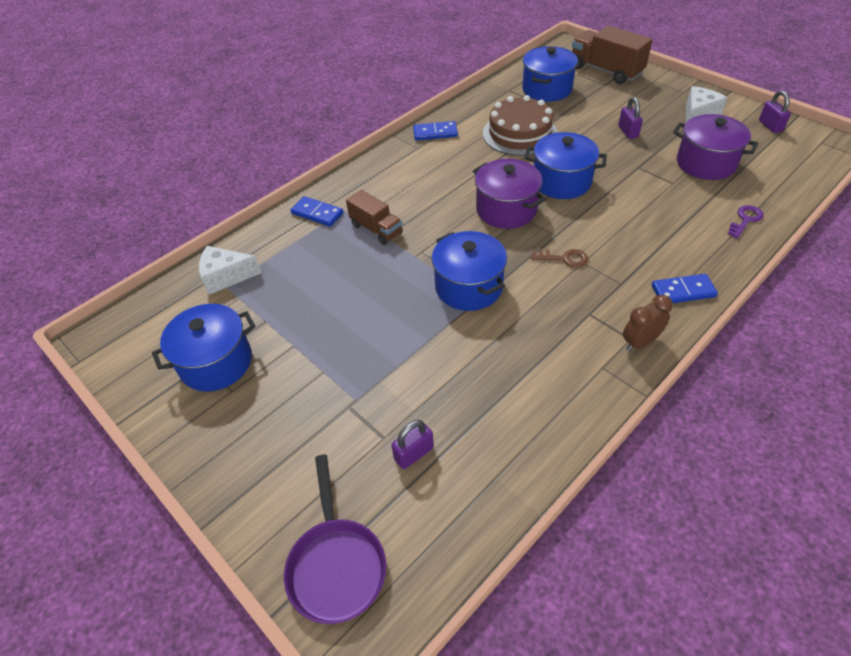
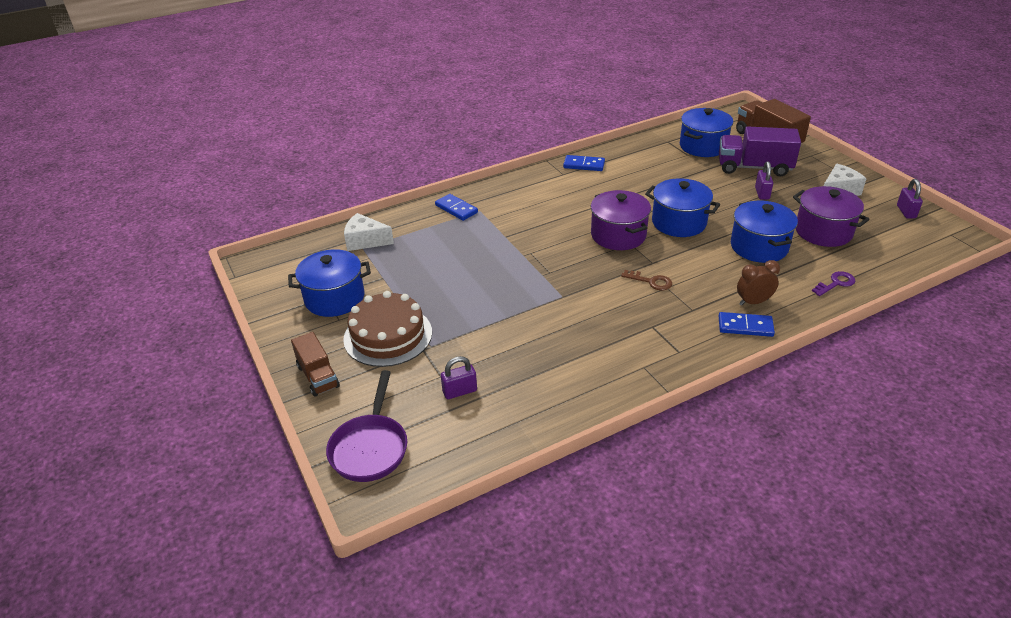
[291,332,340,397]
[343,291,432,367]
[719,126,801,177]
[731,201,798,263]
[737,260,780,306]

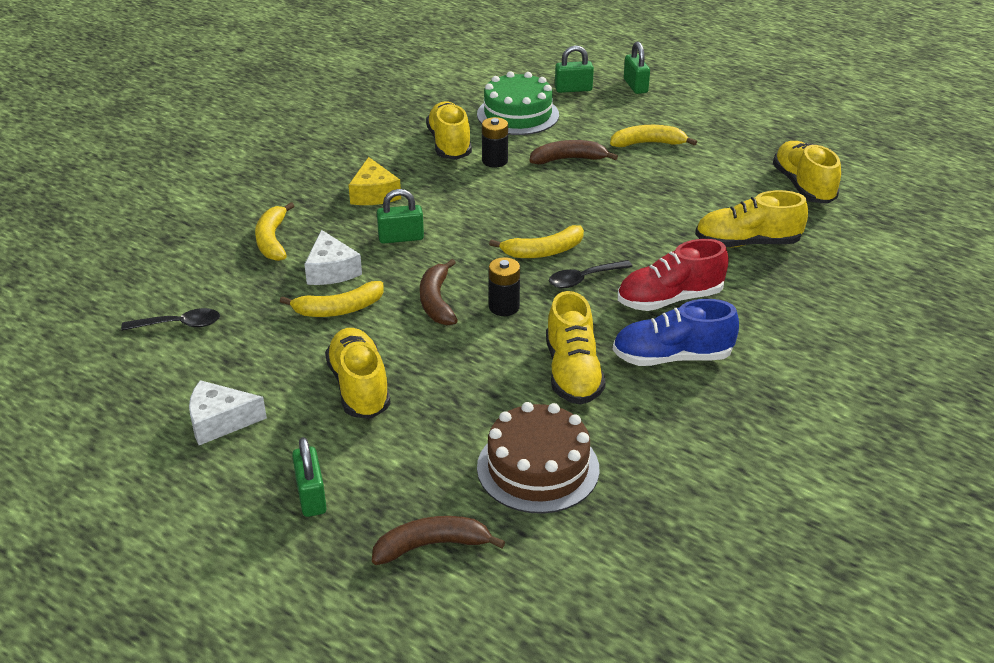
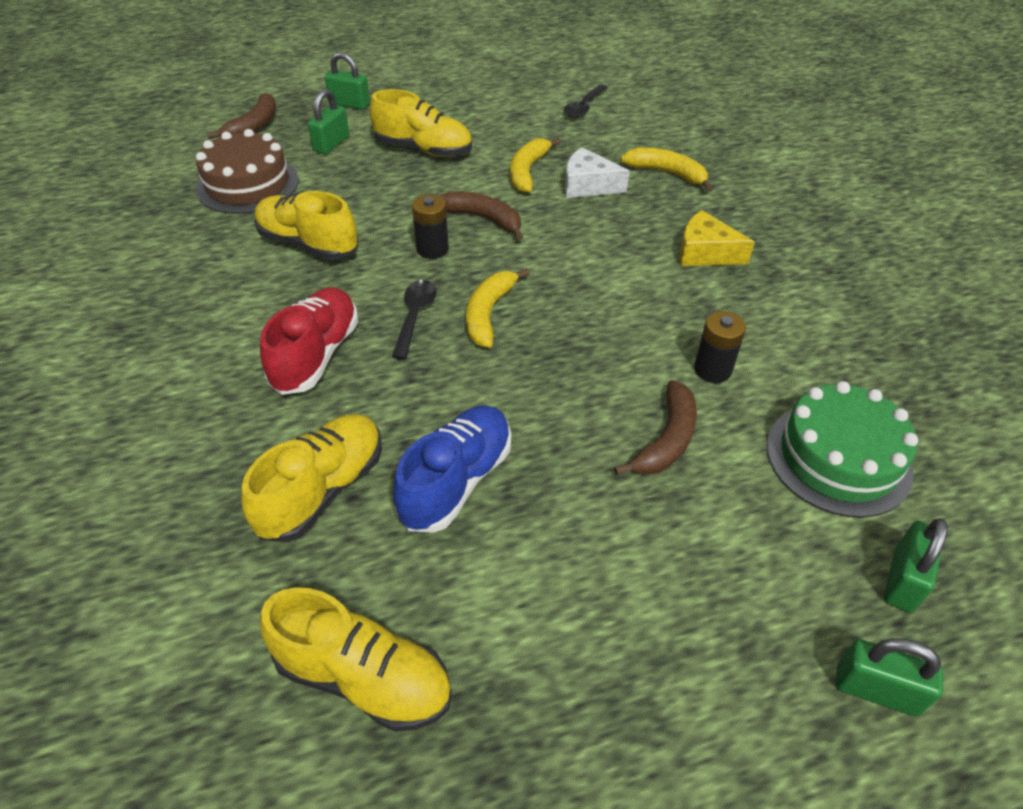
[308,89,349,154]
[393,405,511,533]
[189,380,267,445] (first image)
[426,101,472,160] (first image)
[610,125,697,147] (first image)

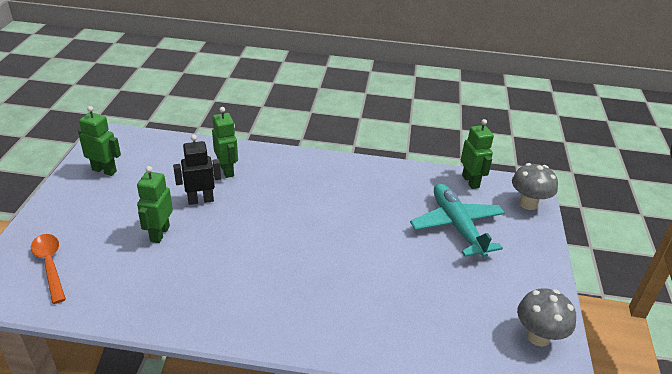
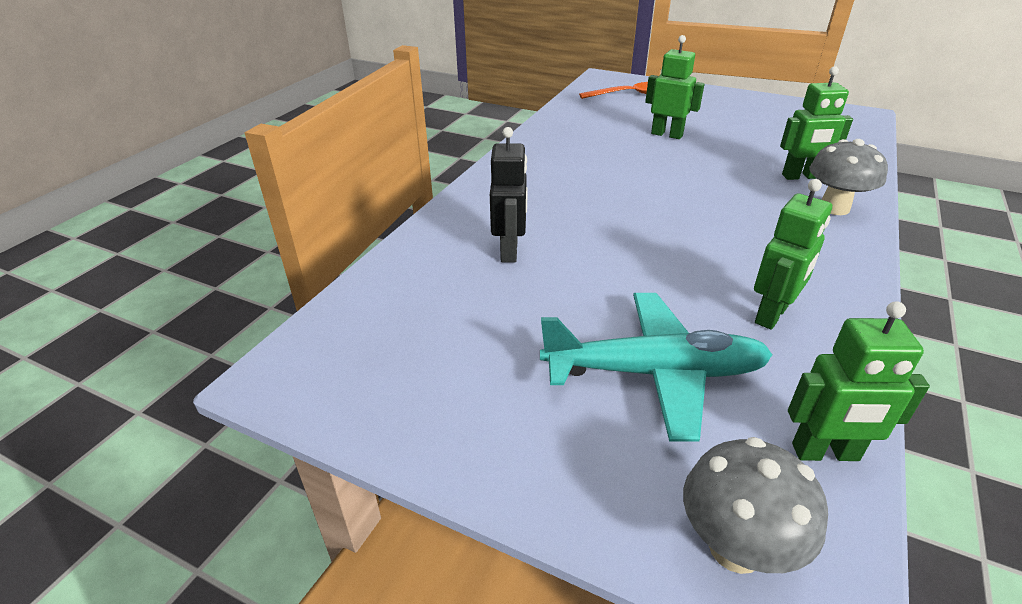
[490,127,527,263]
[754,179,832,330]
[810,139,888,215]

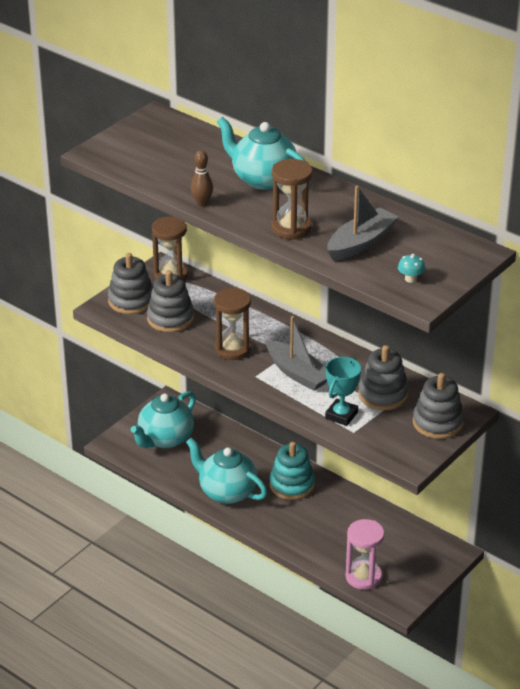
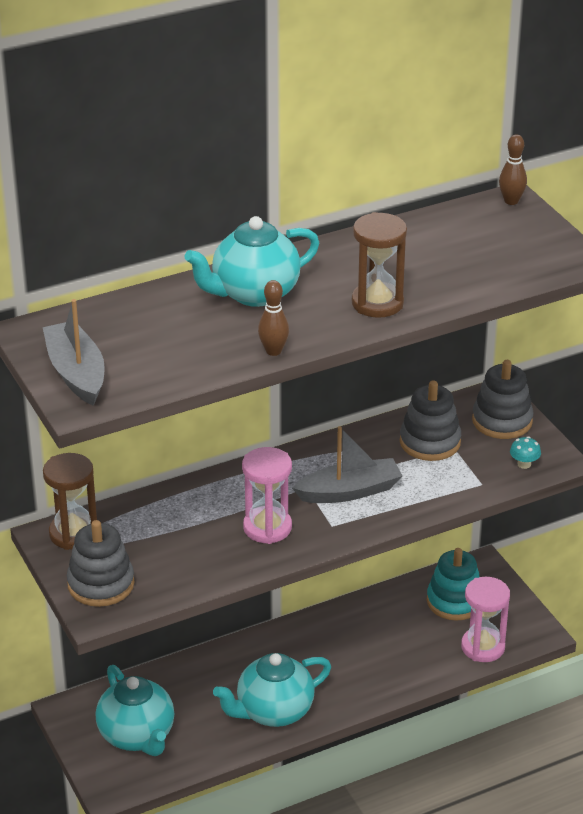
[43,299,105,405]
[242,447,292,544]
[427,548,479,621]
[499,134,527,205]
[510,436,541,469]
[147,270,194,332] (first image)
[325,357,361,426] (first image)

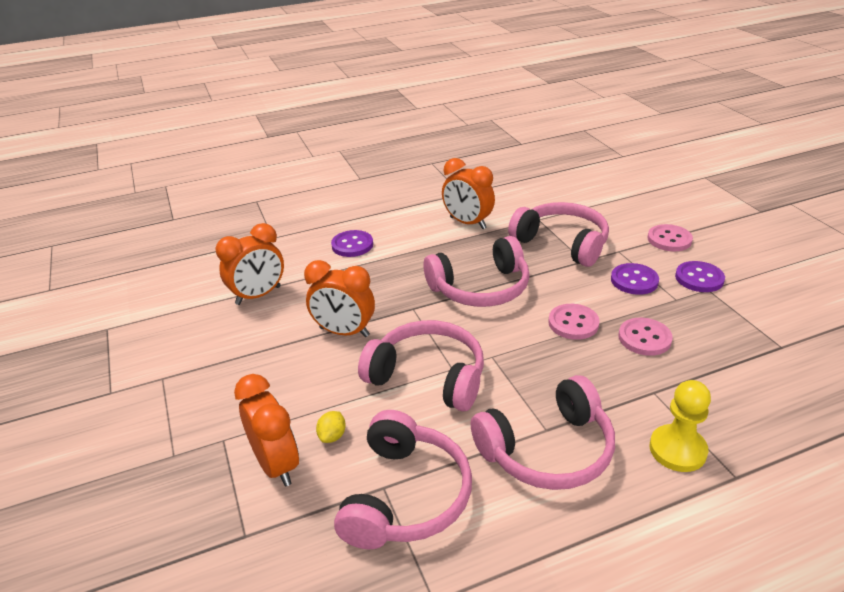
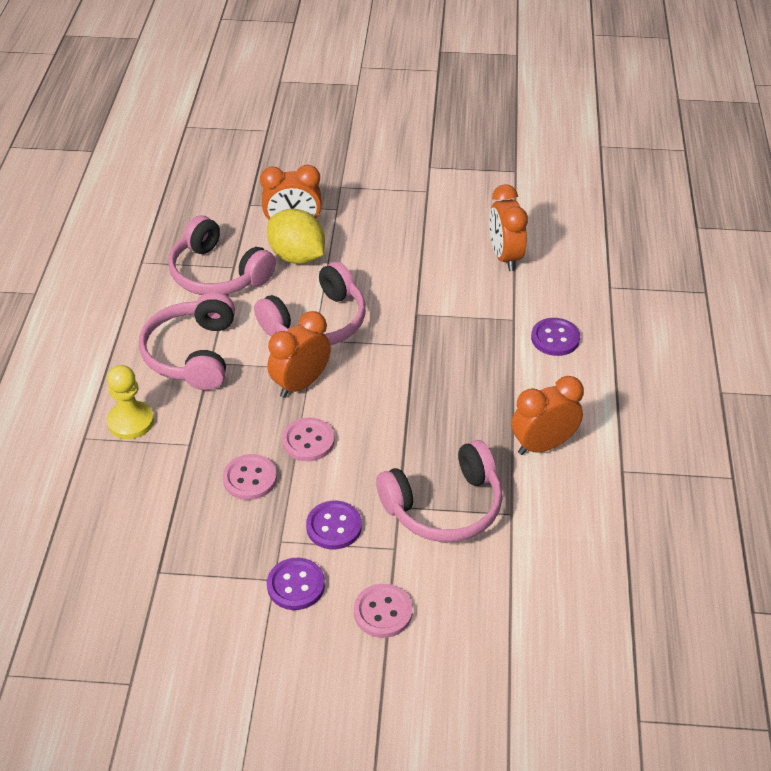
[267,209,325,264]
[267,311,331,398]
[423,236,530,307] (first image)

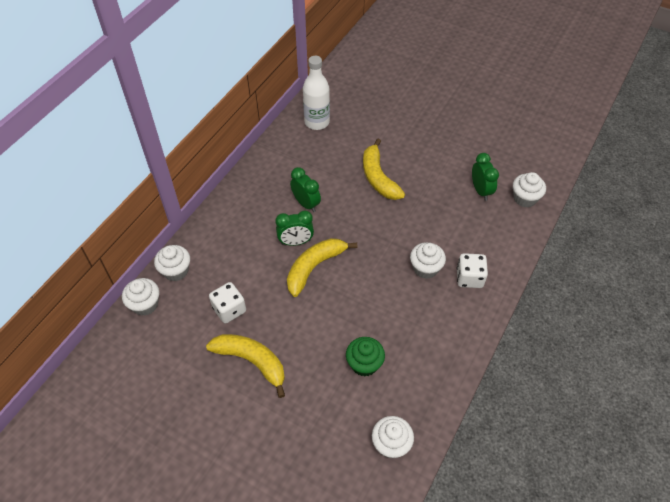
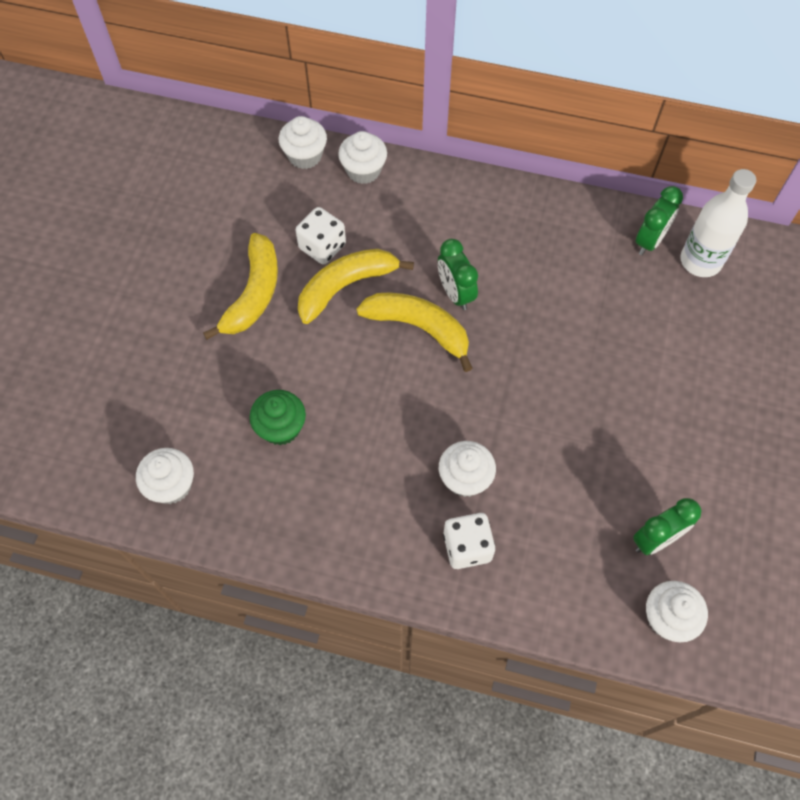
[298,249,414,324]
[635,186,683,255]

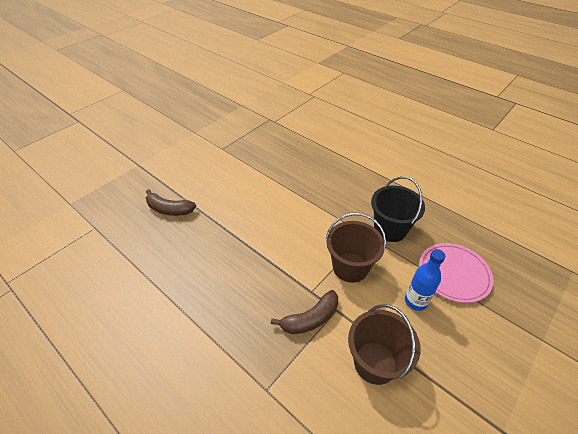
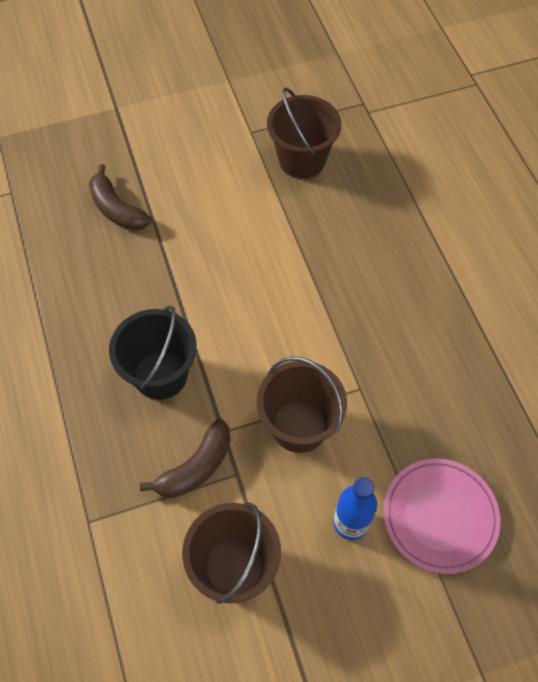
[109,306,197,400]
[140,419,231,498]
[267,88,342,179]

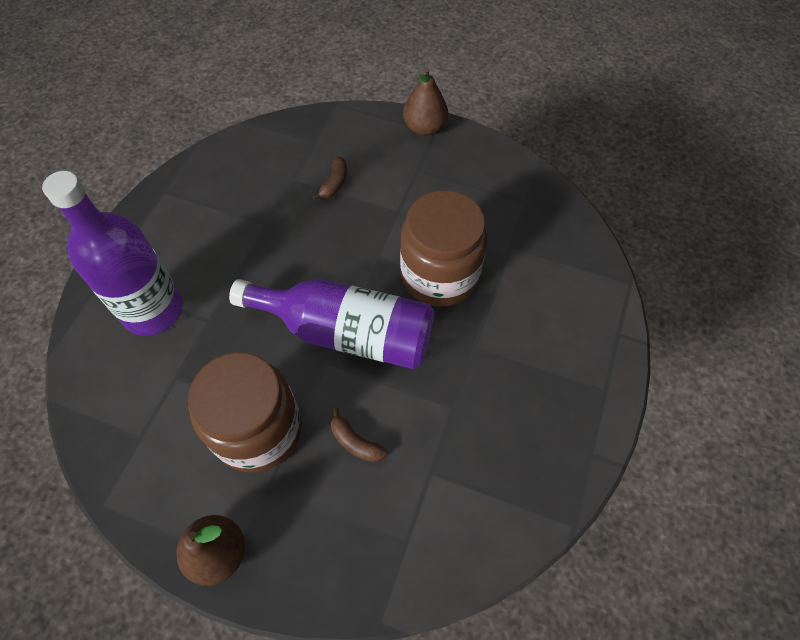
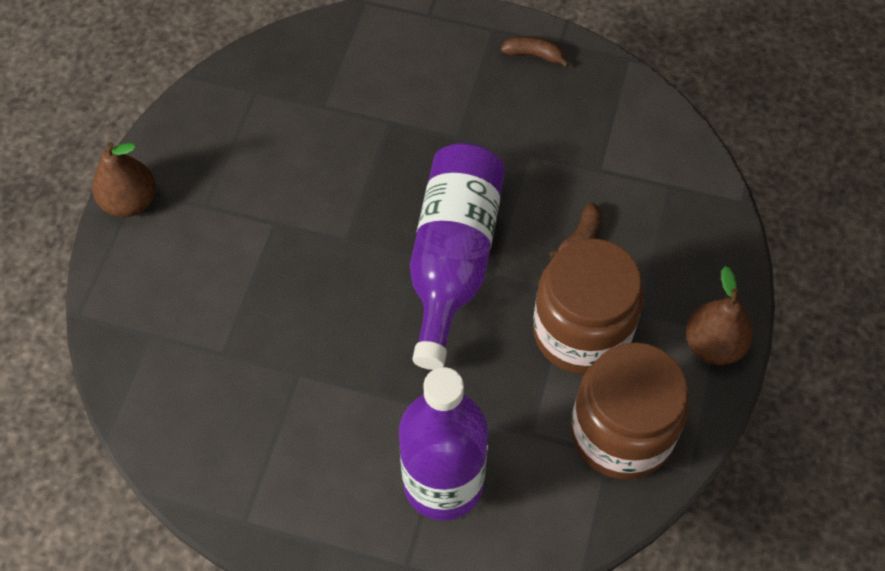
[501,36,569,67]
[571,342,689,480]

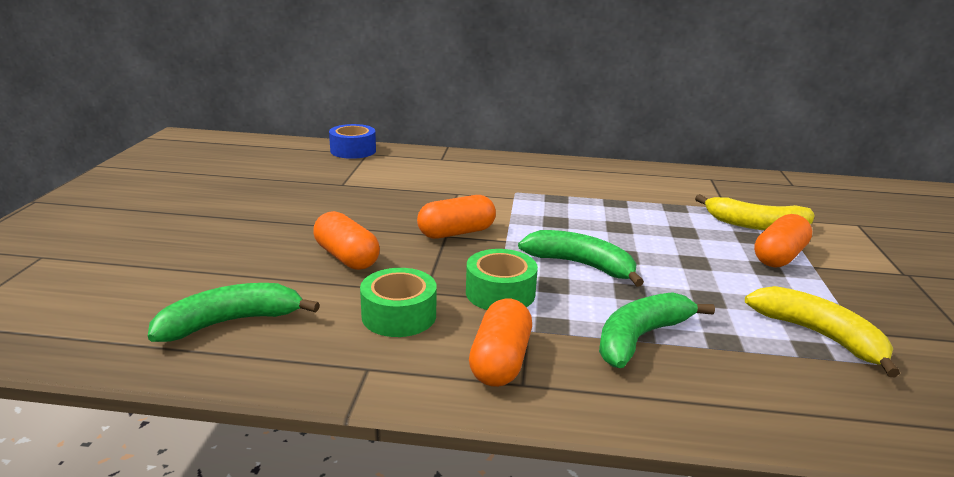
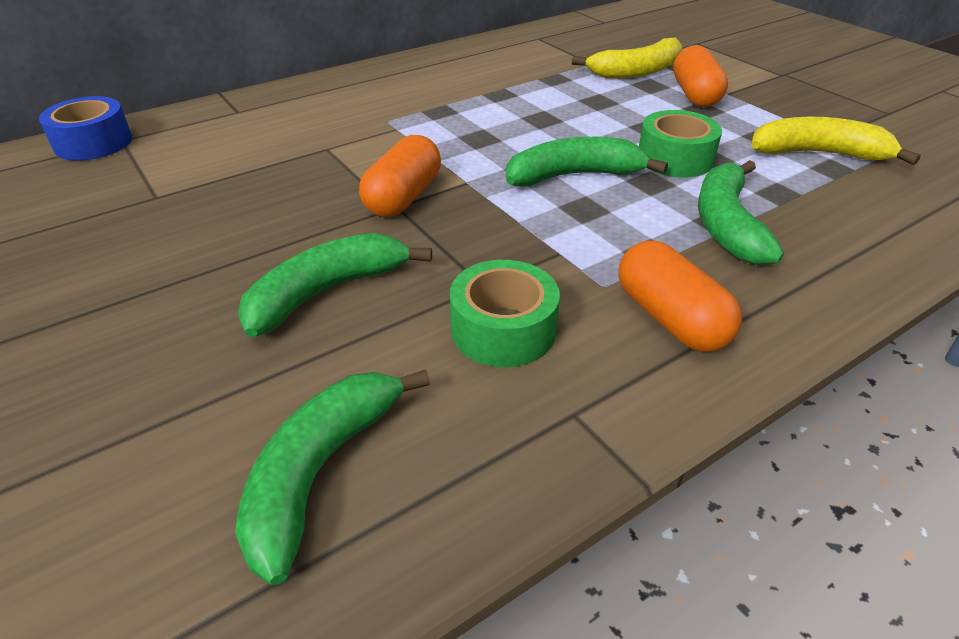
[238,233,432,337]
[639,110,722,178]

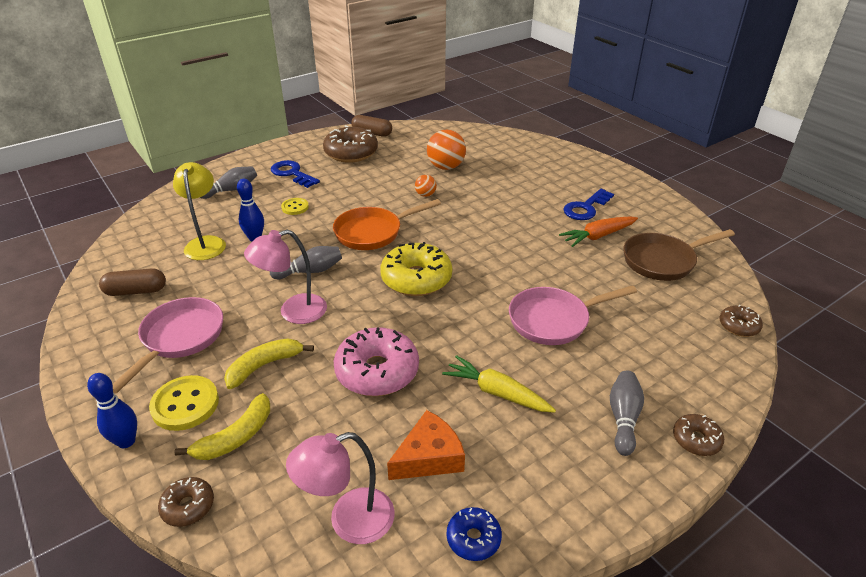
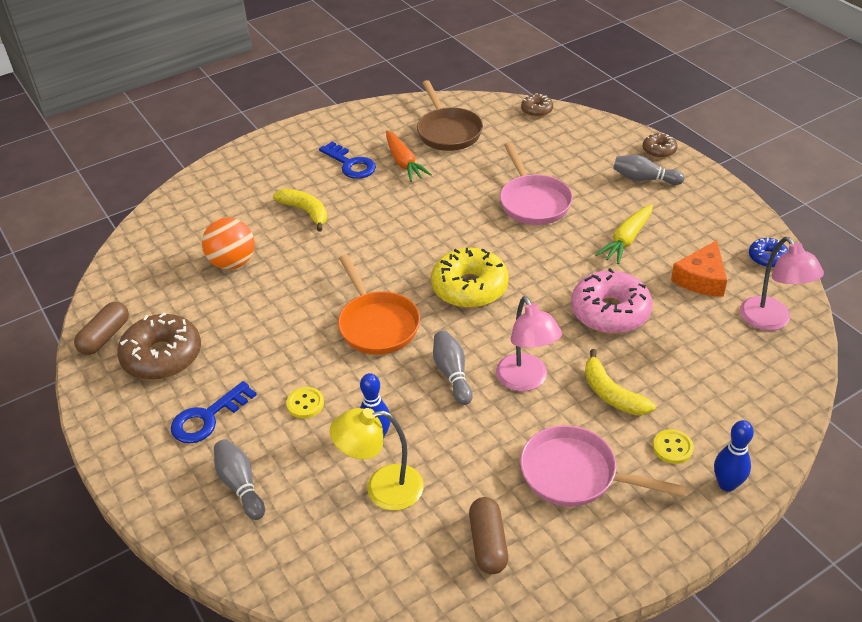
[273,189,327,232]
[653,429,694,464]
[671,240,727,297]
[158,477,214,527] (first image)
[415,175,437,197] (first image)

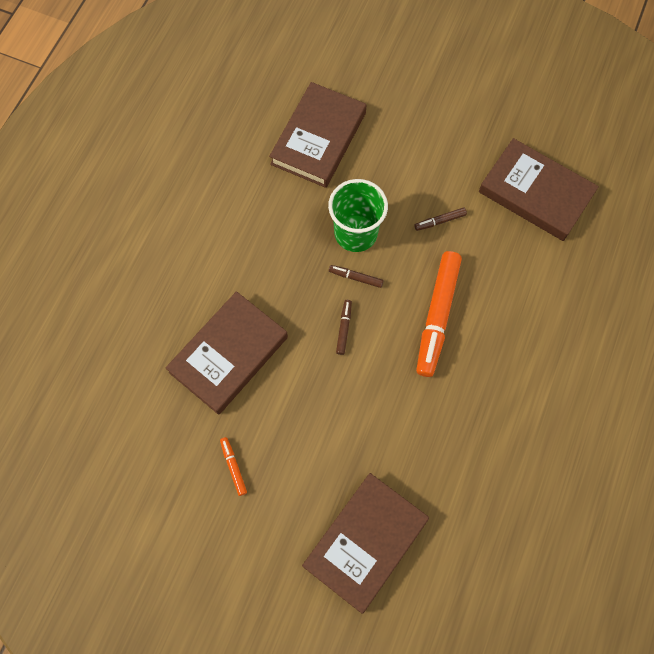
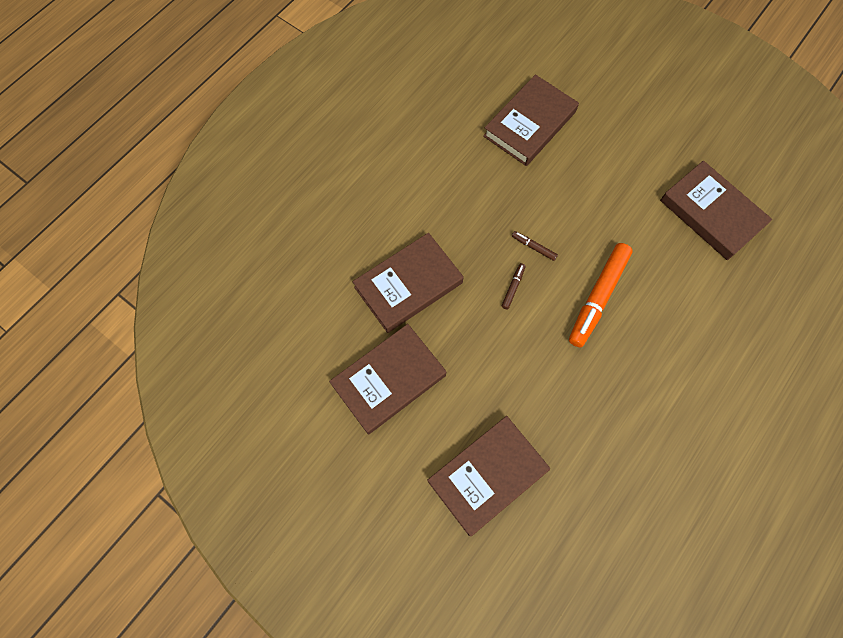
[329,324,446,434]
[328,179,388,252] (first image)
[414,208,467,231] (first image)

